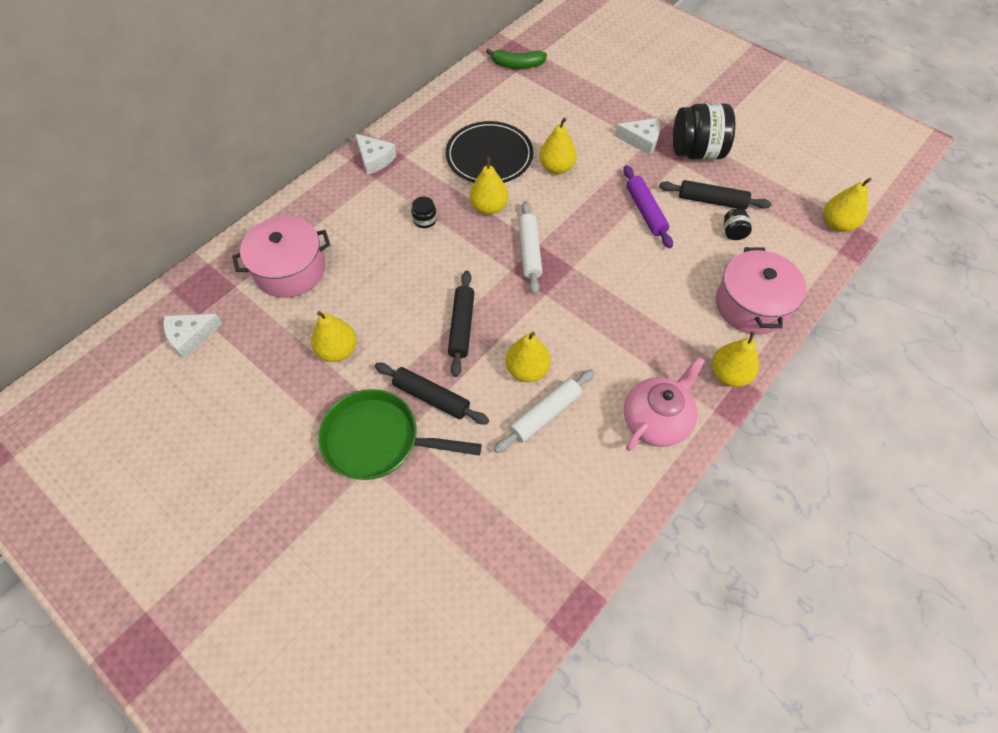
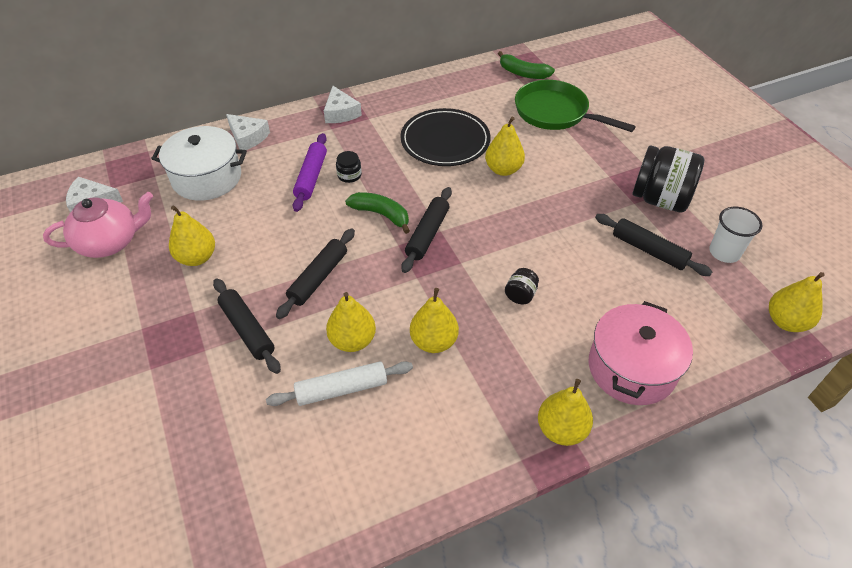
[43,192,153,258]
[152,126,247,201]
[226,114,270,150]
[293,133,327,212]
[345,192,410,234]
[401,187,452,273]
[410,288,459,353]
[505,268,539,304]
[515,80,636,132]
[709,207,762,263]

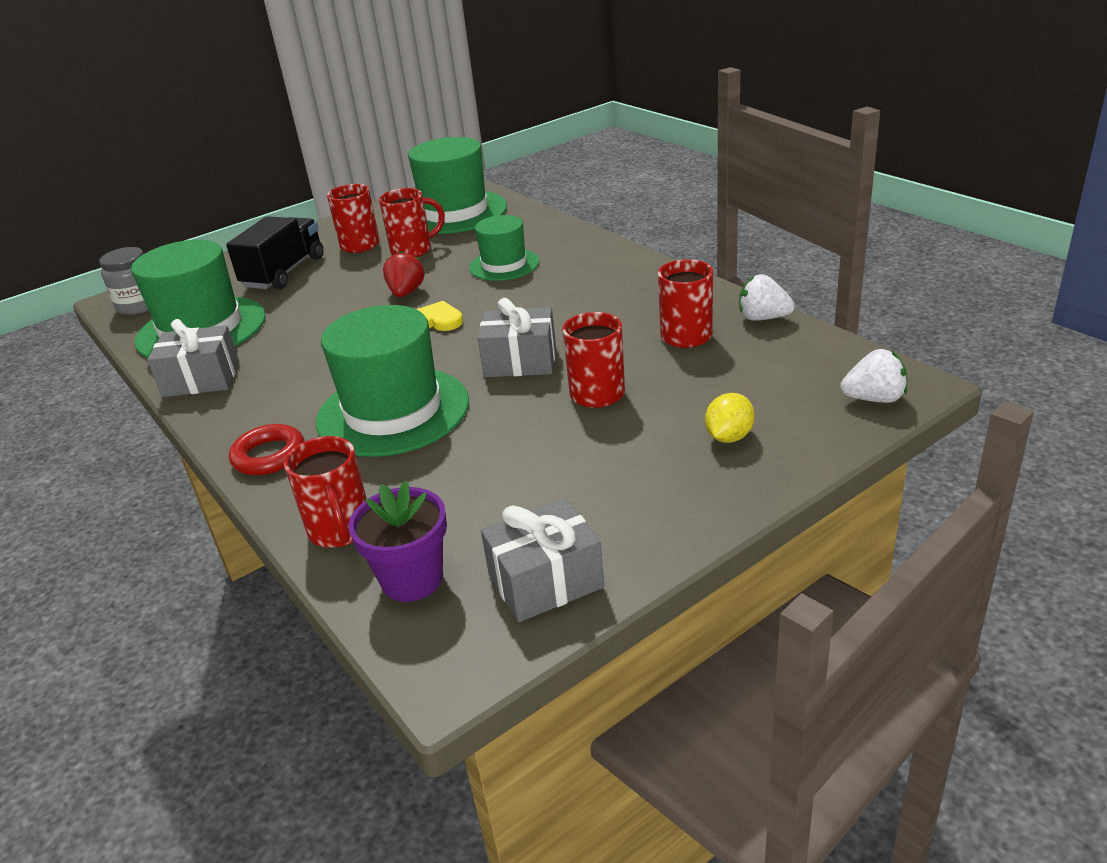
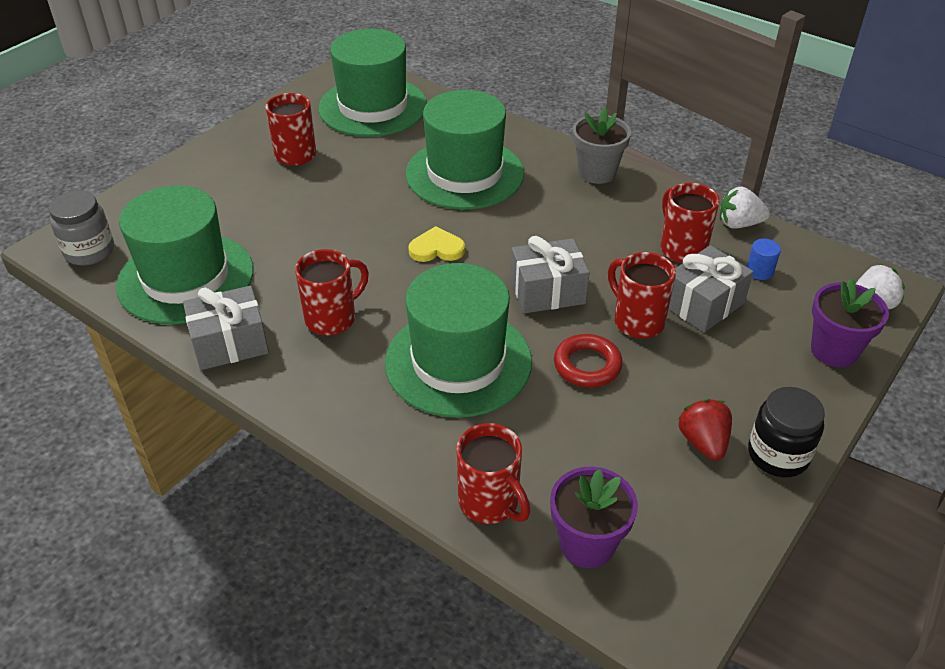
[295,249,369,335]
[406,90,524,210]
[554,334,623,388]
[573,108,631,184]
[669,245,753,332]
[678,398,732,461]
[747,239,781,280]
[748,387,825,477]
[811,278,889,367]
[226,216,324,289] (first image)
[705,393,755,443] (first image)

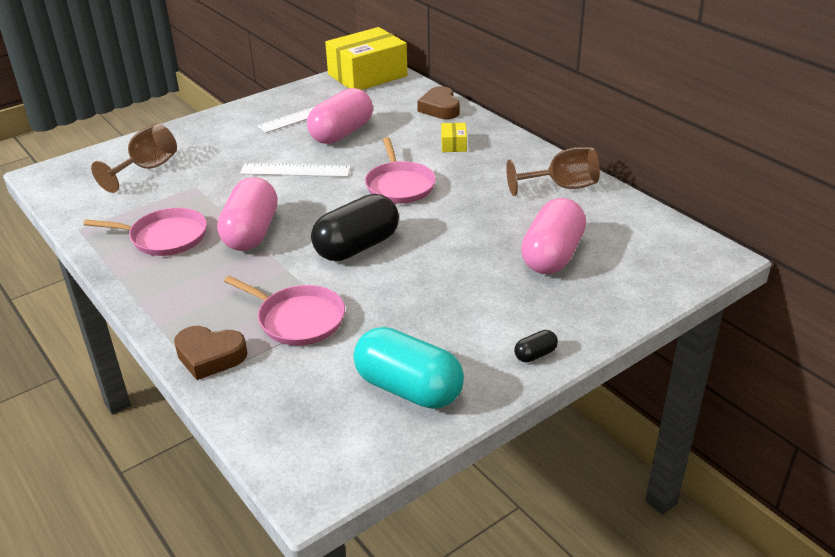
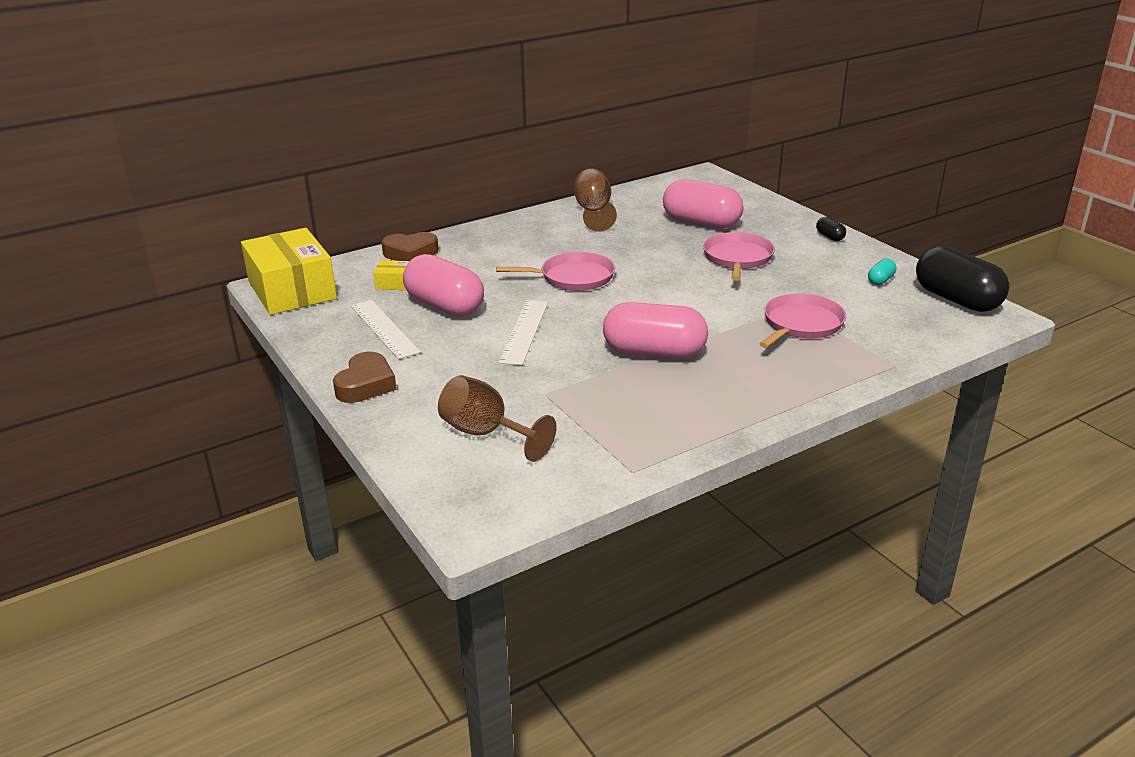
[333,352,397,403]
[373,260,409,290]
[703,232,775,281]
[868,259,896,285]
[916,246,1010,312]

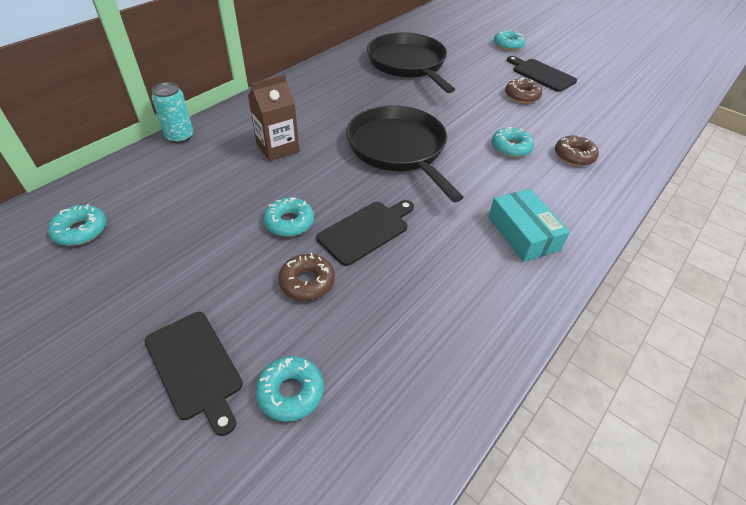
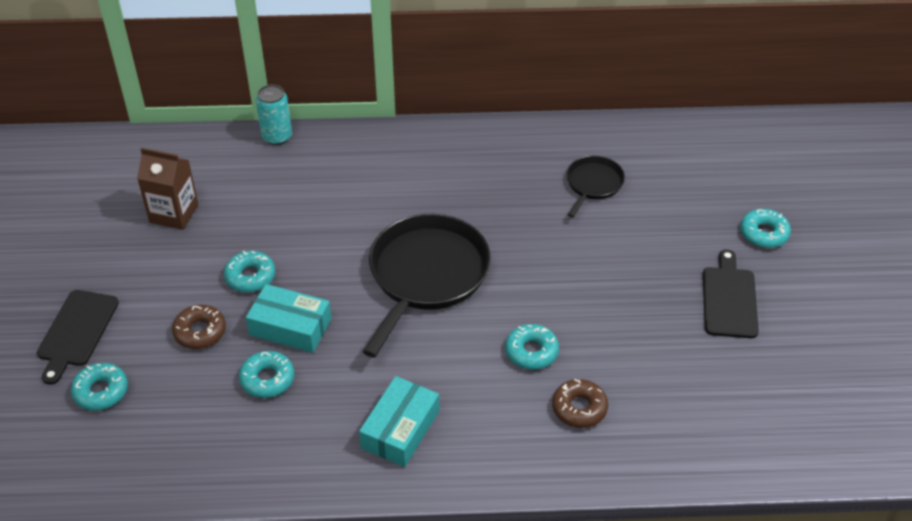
[137,148,199,230]
[239,351,294,398]
[246,284,331,353]
[566,156,625,218]
[505,78,542,103] (first image)

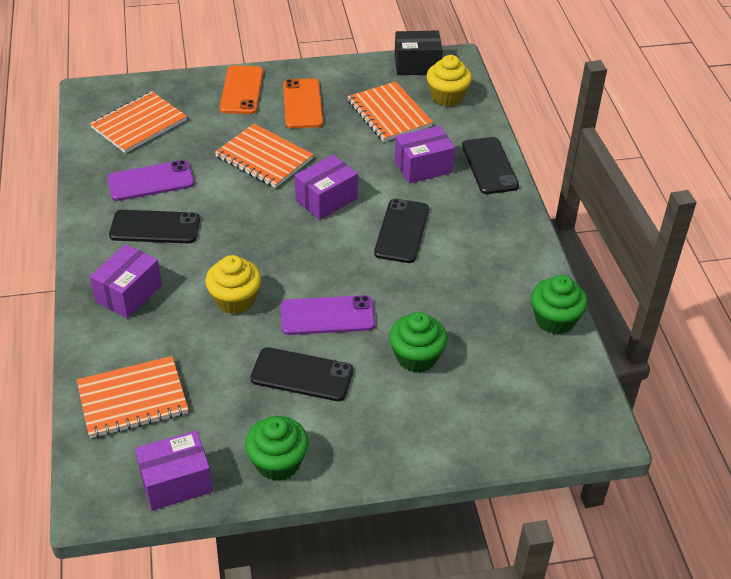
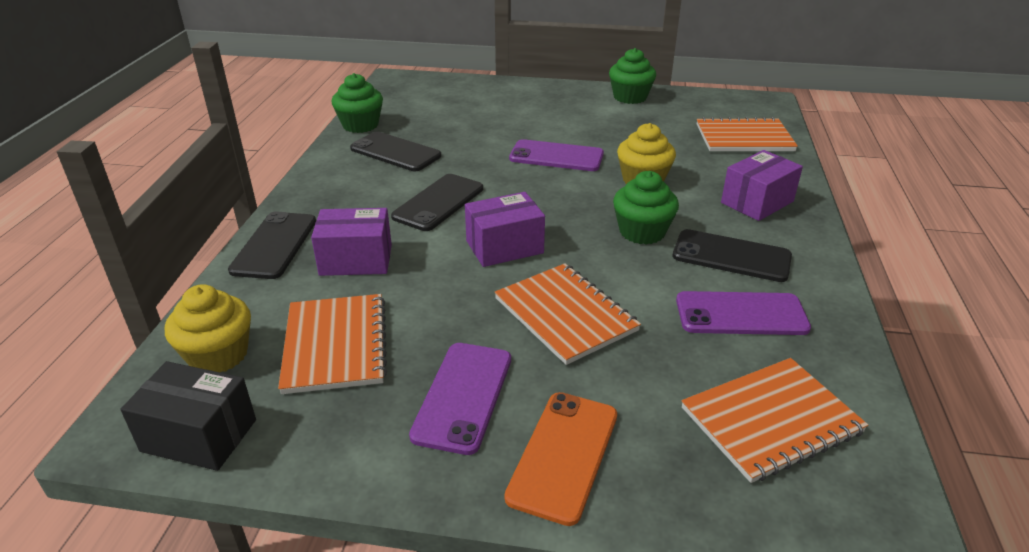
[350,132,441,171]
[409,343,511,455]
[613,171,679,245]
[135,430,213,511] (first image)

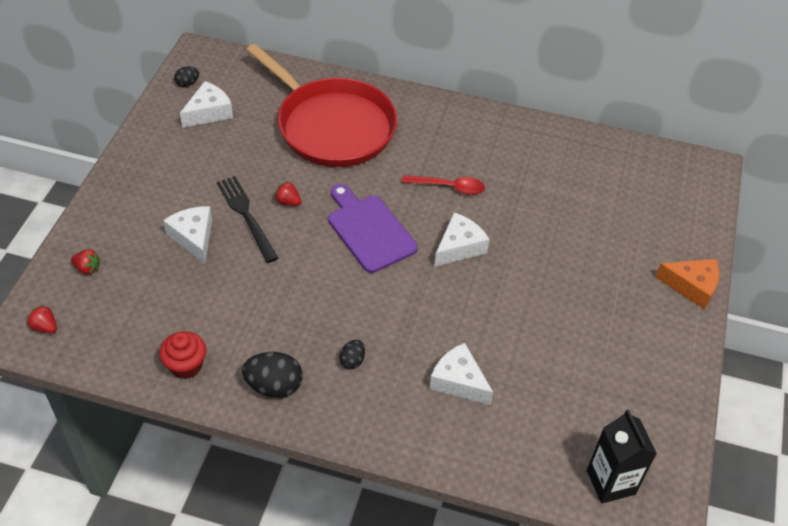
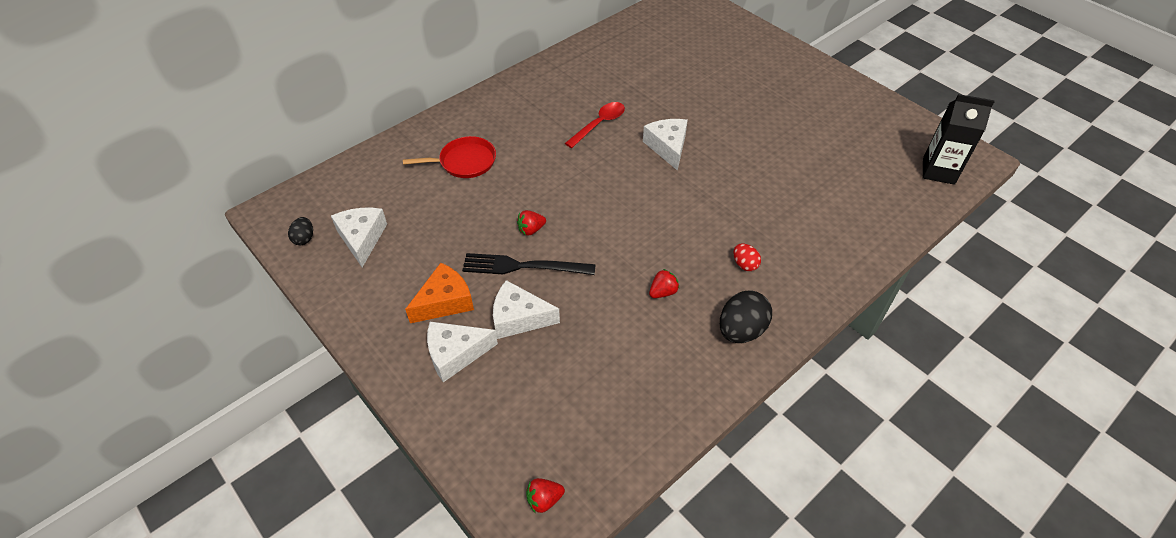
[403,136,496,178]
[405,263,474,323]
[427,322,498,382]
[649,269,679,298]
[734,244,761,271]
[159,331,206,379] (first image)
[328,184,418,273] (first image)

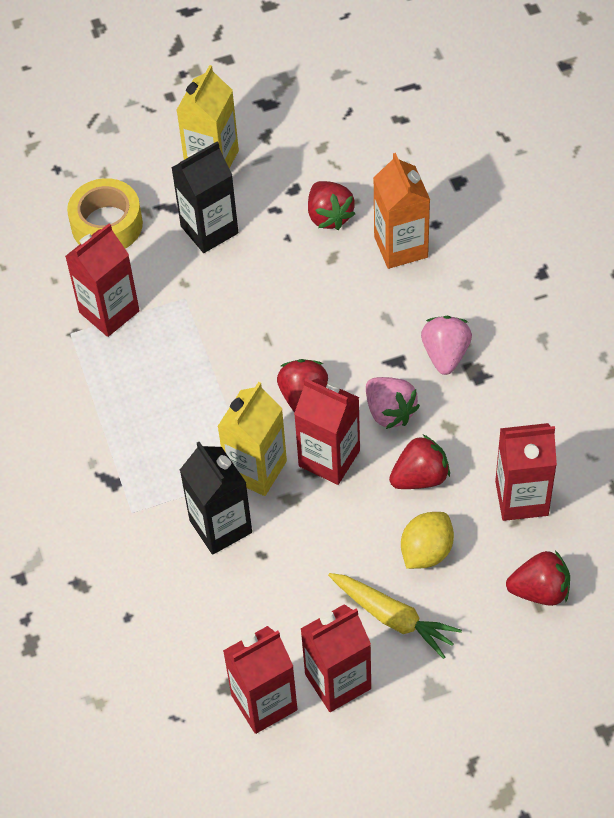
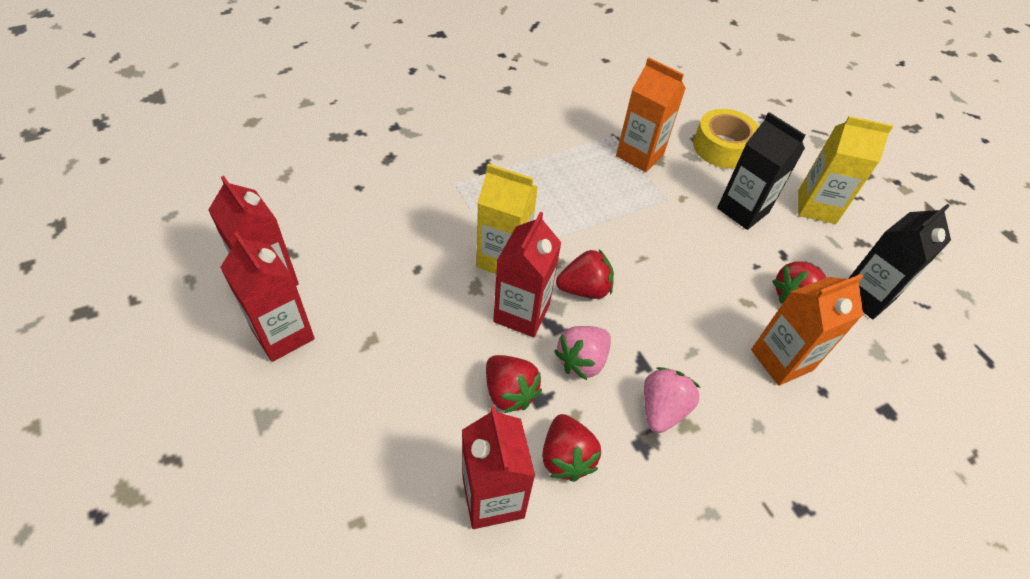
[542,414,601,482]
[616,57,686,172]
[644,367,701,433]
[848,204,951,319]
[328,573,462,659] (first image)
[401,512,454,569] (first image)

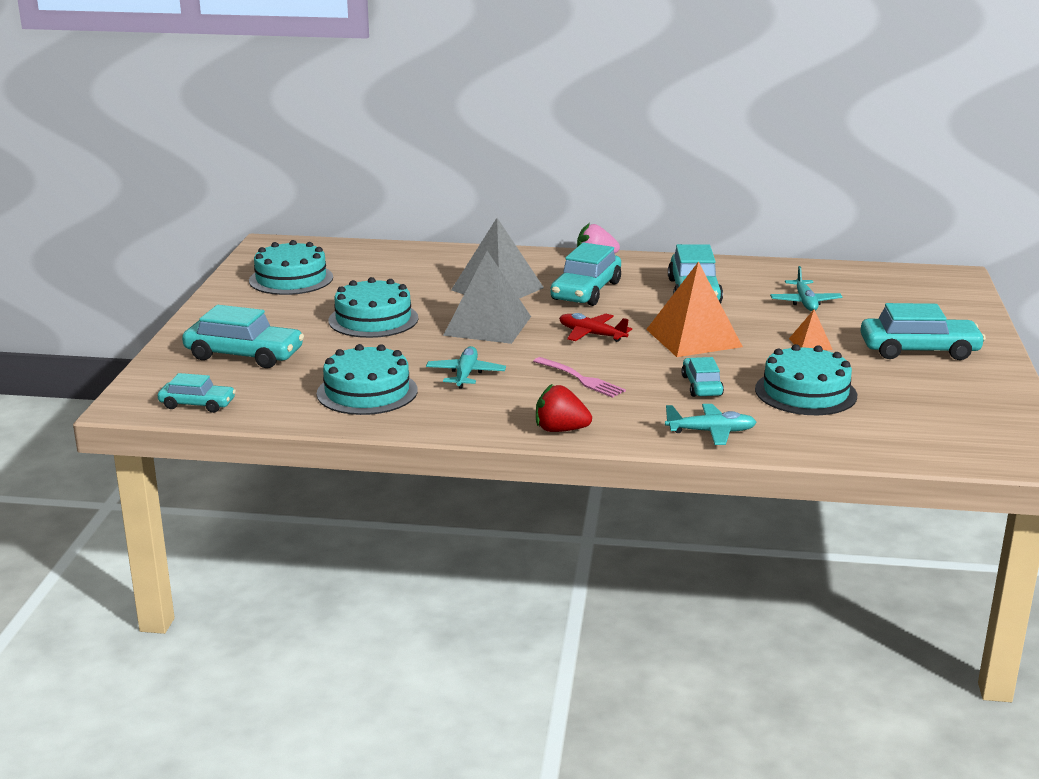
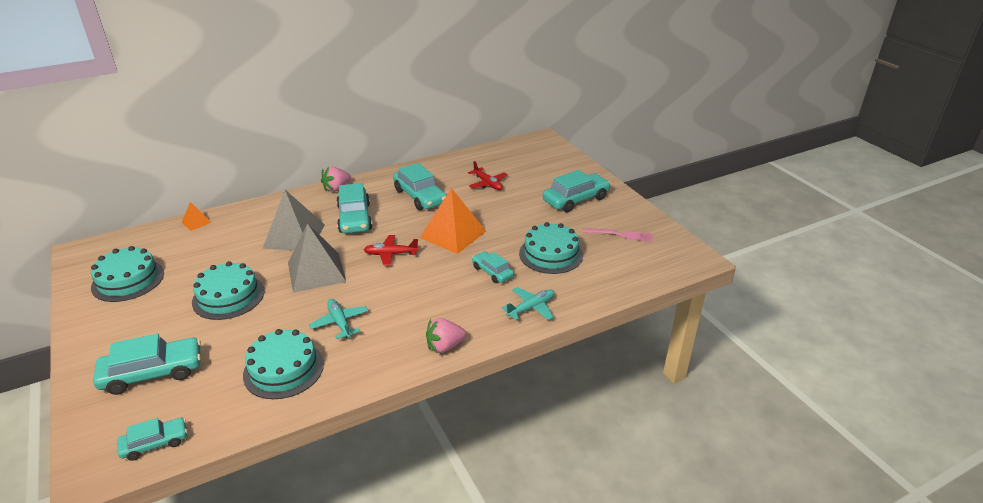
[181,202,212,231]
[426,318,466,353]
[468,161,508,190]
[583,228,653,242]

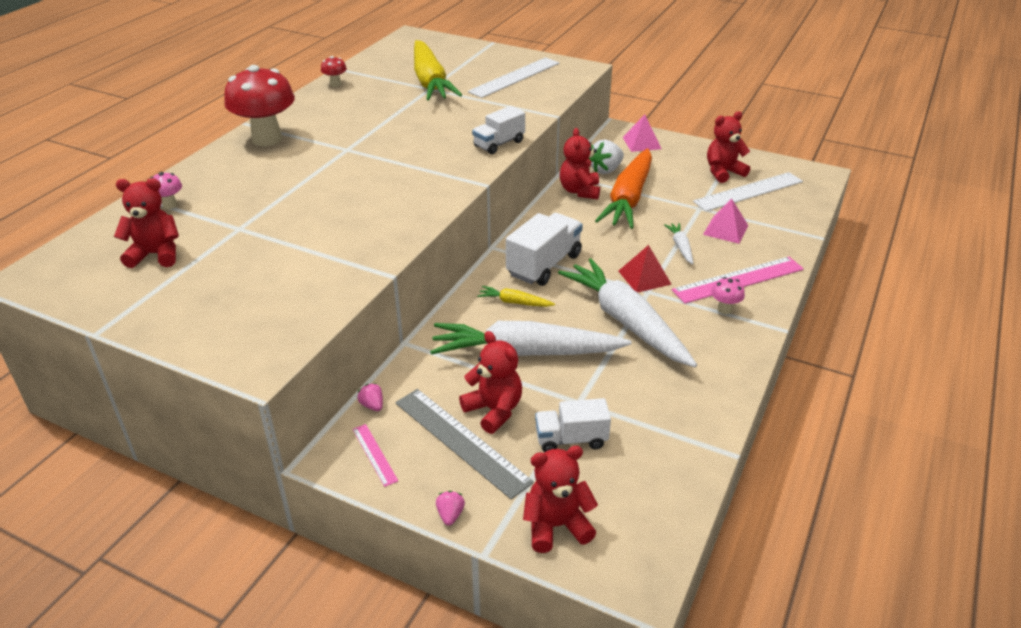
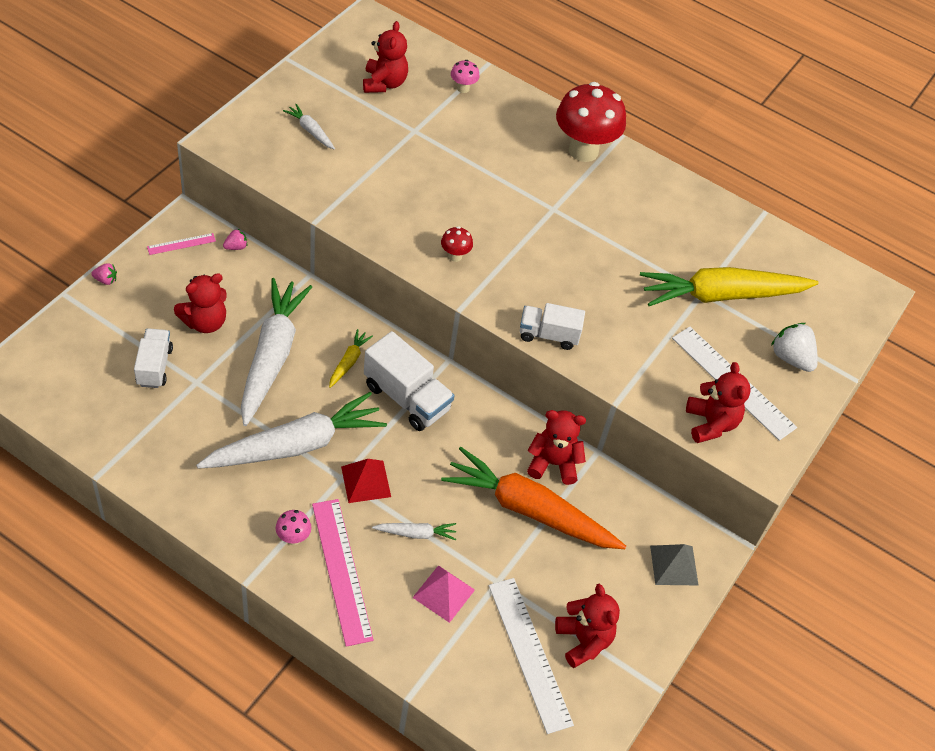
[283,104,335,150]
[441,226,473,262]
[520,303,585,350]
[650,544,699,585]
[686,362,751,443]
[771,323,818,372]
[395,389,534,499] (first image)

